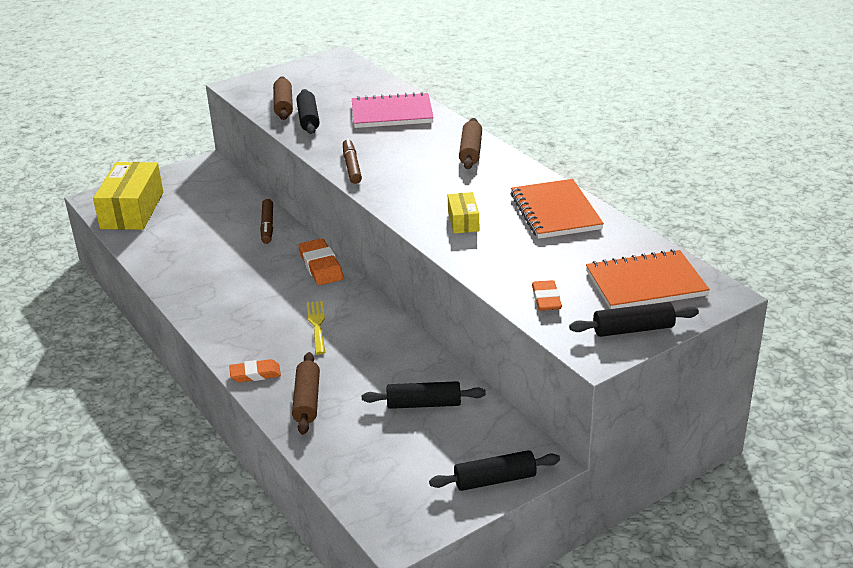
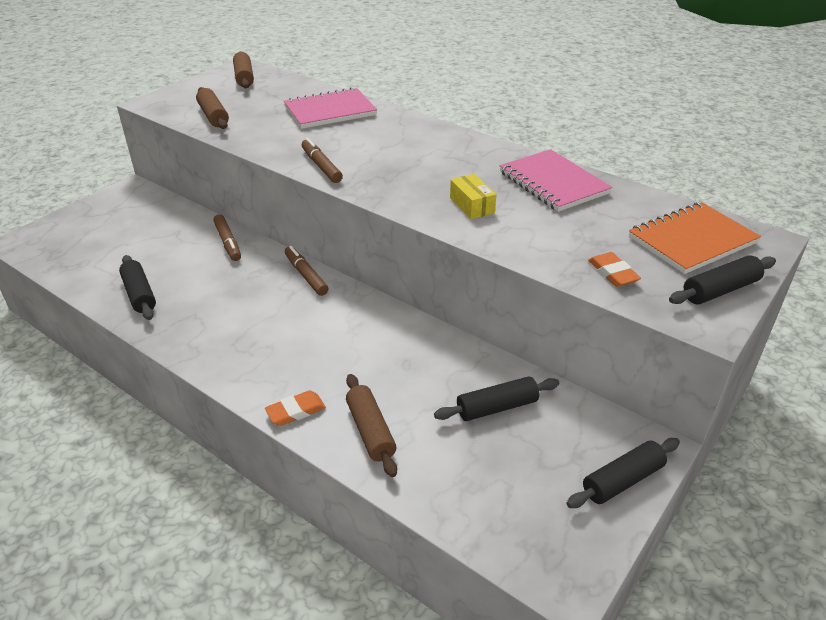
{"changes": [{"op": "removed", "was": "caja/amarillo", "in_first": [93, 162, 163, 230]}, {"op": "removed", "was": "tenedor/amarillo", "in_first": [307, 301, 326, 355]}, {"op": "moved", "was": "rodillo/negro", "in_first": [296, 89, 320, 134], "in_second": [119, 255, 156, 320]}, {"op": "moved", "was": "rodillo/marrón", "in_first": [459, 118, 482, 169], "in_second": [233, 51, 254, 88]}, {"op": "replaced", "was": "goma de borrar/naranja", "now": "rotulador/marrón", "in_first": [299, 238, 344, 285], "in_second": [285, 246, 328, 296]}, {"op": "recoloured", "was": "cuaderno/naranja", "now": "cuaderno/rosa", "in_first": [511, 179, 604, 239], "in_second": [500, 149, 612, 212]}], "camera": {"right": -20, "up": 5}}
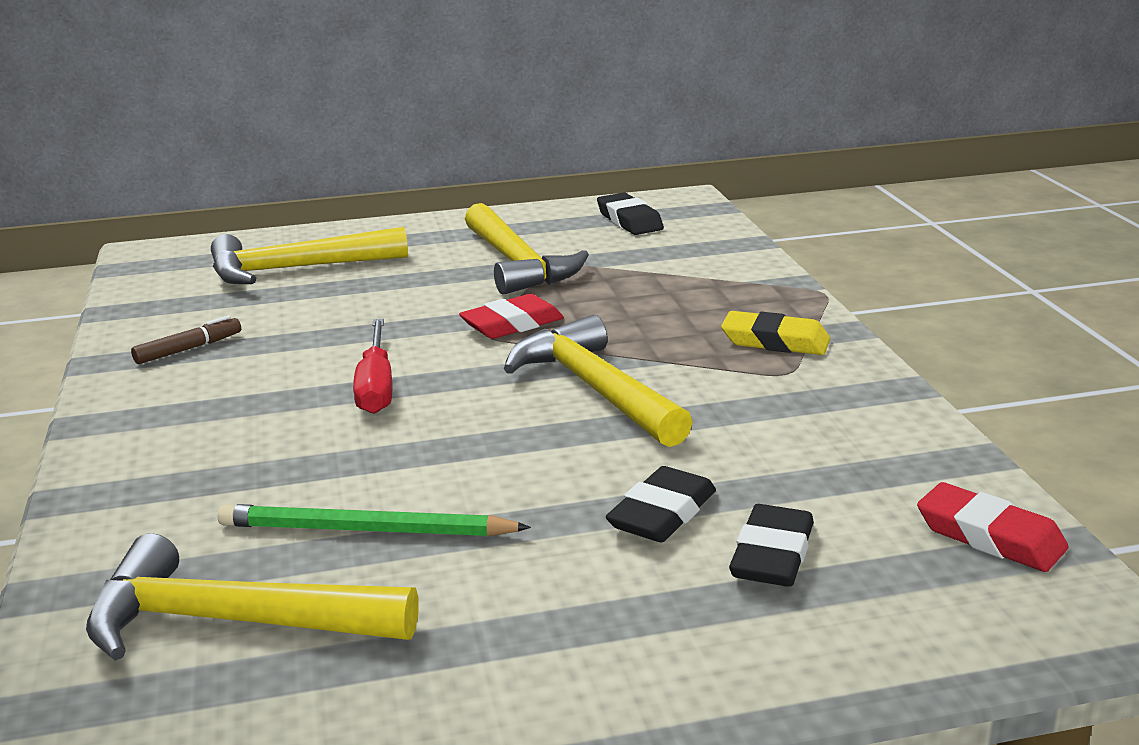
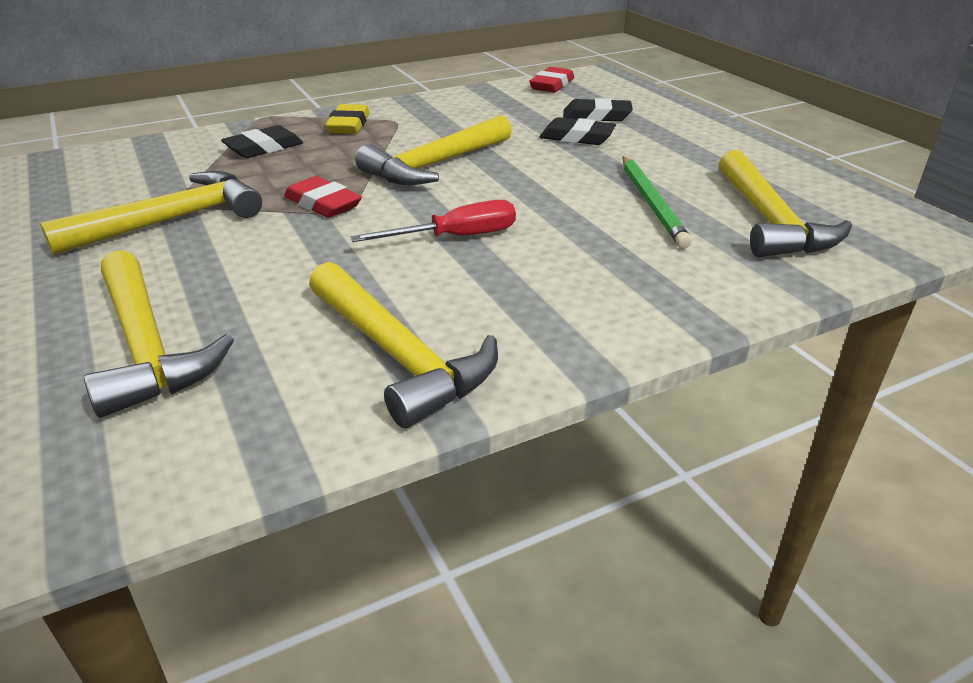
{"changes": [{"op": "moved", "was": "goma de borrar/negro", "in_first": [597, 193, 664, 235], "in_second": [221, 125, 303, 158]}, {"op": "replaced", "was": "rotulador/marrón", "now": "martillo/amarillo", "in_first": [131, 315, 241, 364], "in_second": [309, 262, 498, 428]}], "camera": {"right": -105, "up": 10}}
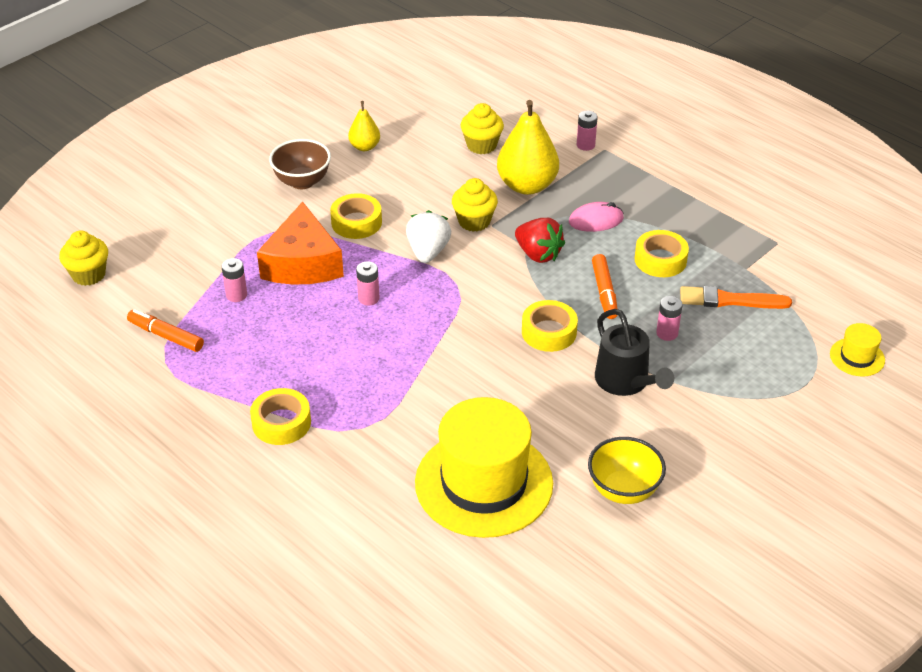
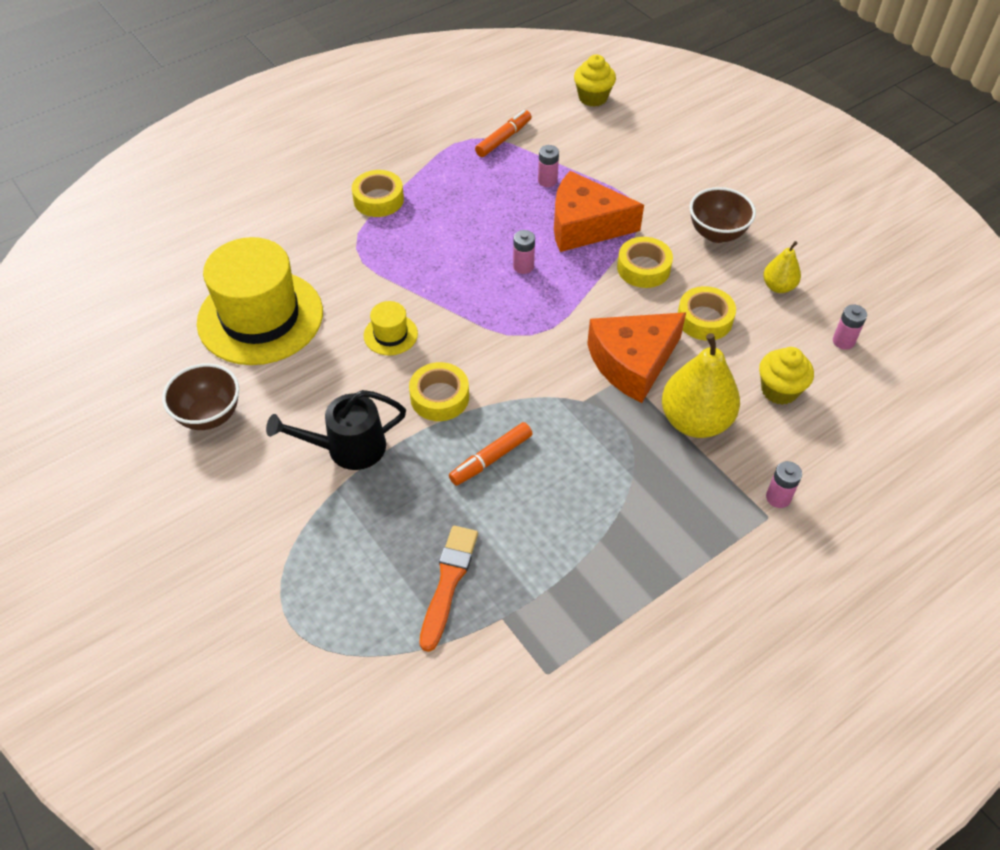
{"changes": [{"op": "removed", "was": "fresa/blanco", "in_first": [406, 210, 451, 263]}, {"op": "removed", "was": "fresa/rojo", "in_first": [515, 218, 565, 263]}, {"op": "removed", "was": "ratón/rosa", "in_first": [569, 202, 624, 232]}, {"op": "moved", "was": "cinta adhesiva/amarillo", "in_first": [635, 230, 689, 277], "in_second": [678, 286, 736, 341]}, {"op": "moved", "was": "pila/rosa", "in_first": [656, 296, 682, 341], "in_second": [833, 305, 867, 350]}, {"op": "moved", "was": "sombrero/amarillo", "in_first": [830, 323, 885, 377], "in_second": [364, 301, 418, 355]}, {"op": "replaced", "was": "magdalena/amarillo", "now": "queso/naranja", "in_first": [452, 178, 498, 232], "in_second": [587, 312, 686, 403]}, {"op": "recoloured", "was": "cuenco/amarillo", "now": "cuenco/marrón", "in_first": [588, 437, 666, 504], "in_second": [162, 363, 239, 430]}, {"op": "turned", "was": "rotulador/naranja", "in_first": [592, 254, 617, 319], "in_second": [449, 422, 532, 486], "clockwise": -45}], "camera": {"right": 100, "up": 10}}
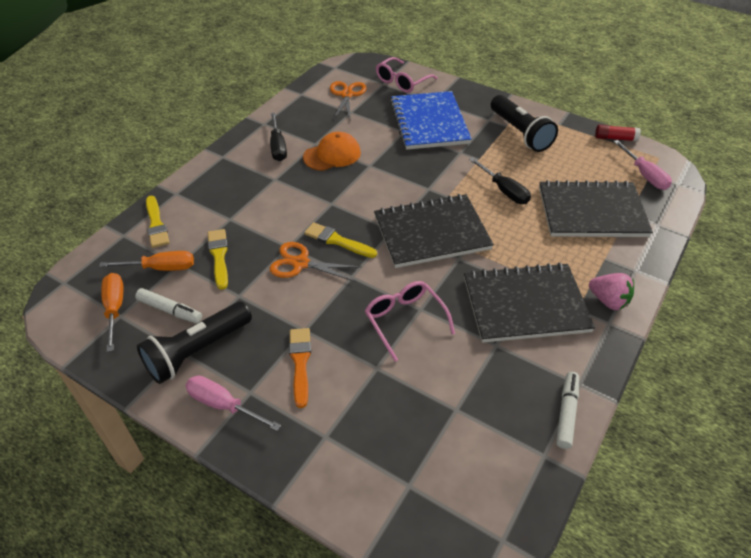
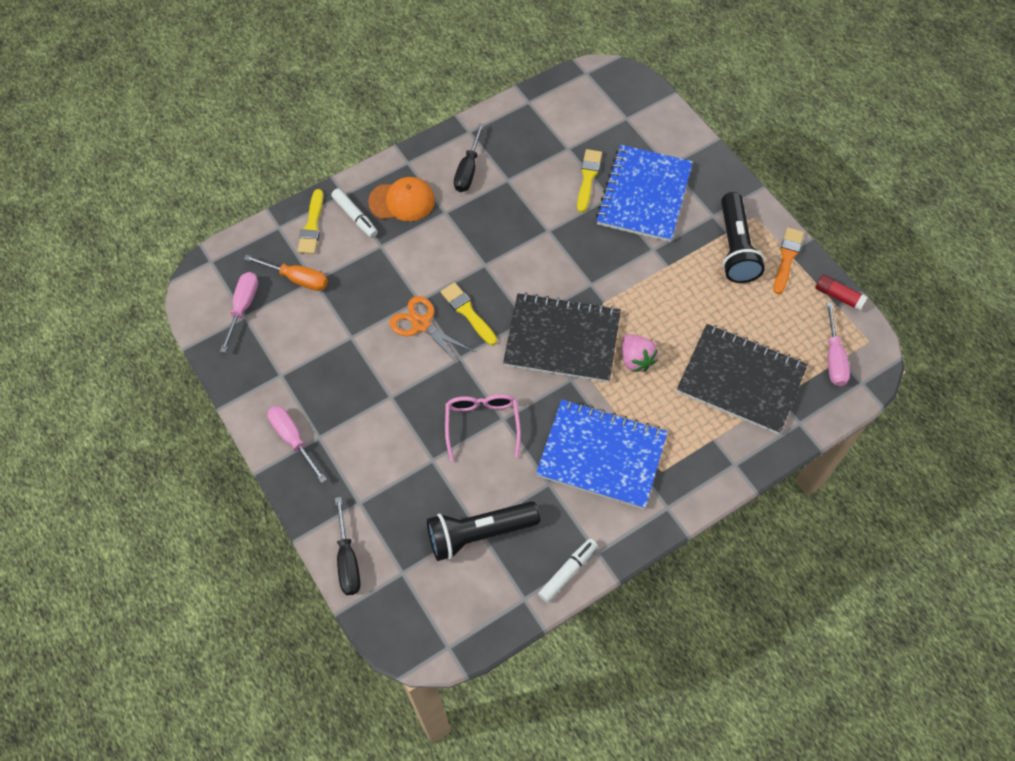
{"changes": [{"op": "removed", "was": "tijeras/naranja", "in_first": [330, 81, 367, 121]}, {"op": "removed", "was": "gafas/rosa", "in_first": [376, 57, 438, 93]}, {"op": "moved", "was": "rotulador/blanco", "in_first": [135, 288, 202, 323], "in_second": [331, 188, 378, 238]}, {"op": "moved", "was": "lámpara de mano/negro", "in_first": [137, 302, 252, 384], "in_second": [427, 501, 540, 561]}, {"op": "moved", "was": "pincel/amarillo", "in_first": [208, 229, 228, 290], "in_second": [577, 149, 602, 213]}, {"op": "moved", "was": "pincel/naranja", "in_first": [289, 328, 311, 408], "in_second": [773, 227, 804, 294]}, {"op": "moved", "was": "gorra/naranja", "in_first": [303, 132, 361, 171], "in_second": [368, 177, 435, 221]}, {"op": "moved", "was": "destornillador/negro", "in_first": [469, 157, 531, 204], "in_second": [335, 497, 361, 595]}, {"op": "moved", "was": "fresa/rosa", "in_first": [589, 273, 634, 310], "in_second": [622, 334, 658, 372]}, {"op": "recoloured", "was": "destornillador/naranja", "now": "destornillador/rosa", "in_first": [101, 273, 124, 352], "in_second": [220, 272, 258, 353]}, {"op": "recoloured", "was": "cuaderno/negro", "now": "cuaderno/azul", "in_first": [464, 262, 595, 343], "in_second": [536, 400, 668, 509]}], "camera": {"right": 25, "up": 15}}
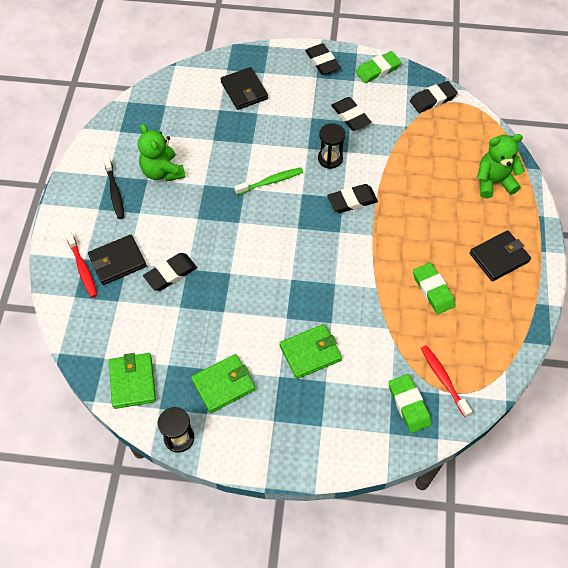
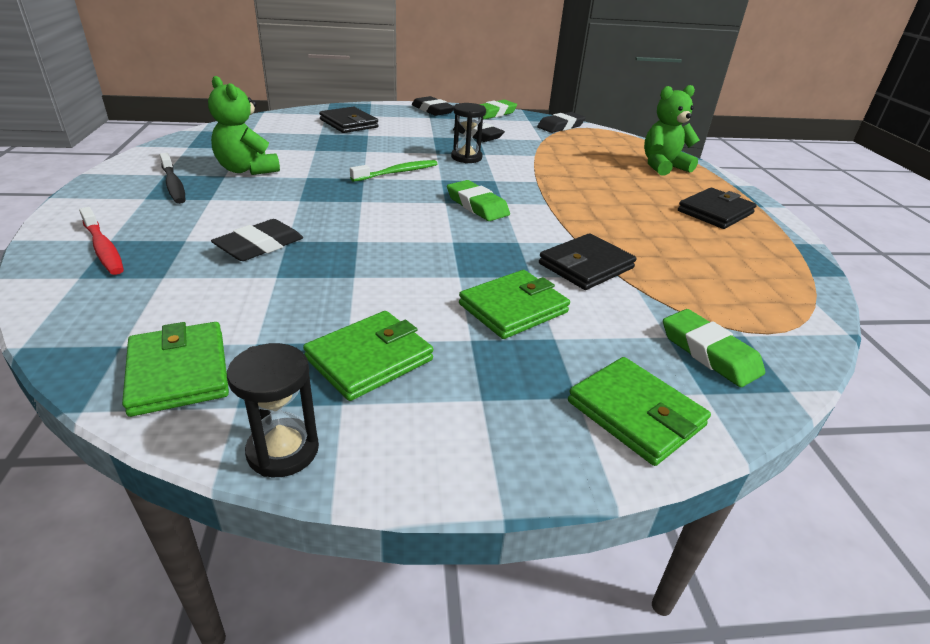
{"changes": [{"op": "removed", "was": "goma de borrar/negro", "in_first": [327, 184, 378, 213]}, {"op": "removed", "was": "cepillo de dientes/rojo", "in_first": [421, 345, 472, 417]}, {"op": "added", "now": "cartera/verde", "in_second": [568, 357, 711, 466]}, {"op": "moved", "was": "cartera/negro", "in_first": [88, 235, 147, 285], "in_second": [539, 233, 636, 290]}, {"op": "moved", "was": "goma de borrar/verde", "in_first": [413, 263, 455, 314], "in_second": [447, 180, 510, 221]}], "camera": {"right": -15, "up": -25}}
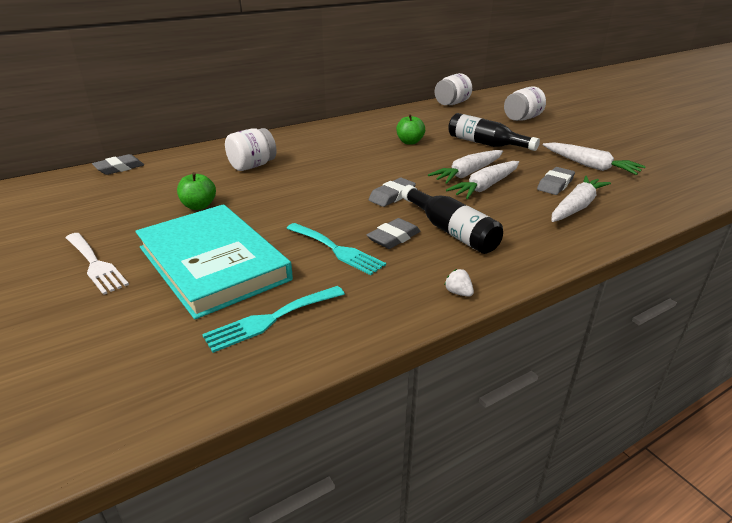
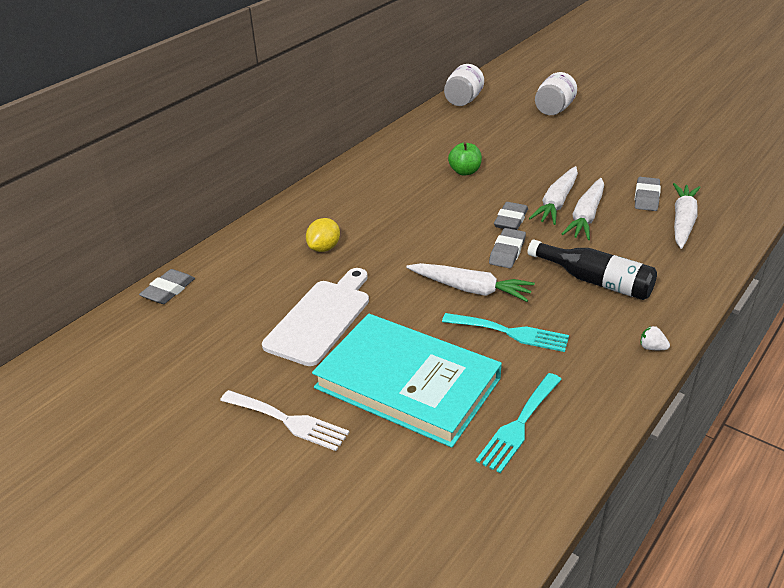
{"changes": [{"op": "removed", "was": "botella/negro", "in_first": [448, 113, 540, 151]}, {"op": "moved", "was": "goma de borrar/gris", "in_first": [367, 218, 420, 249], "in_second": [494, 202, 528, 230]}, {"op": "moved", "was": "zanahoria/blanco", "in_first": [543, 142, 646, 175], "in_second": [406, 263, 535, 302]}, {"op": "replaced", "was": "manzana/verde", "now": "tabla de cortar/blanco", "in_first": [177, 172, 216, 210], "in_second": [262, 268, 369, 366]}, {"op": "replaced", "was": "tarro/blanco", "now": "limón/amarillo", "in_first": [225, 128, 277, 171], "in_second": [306, 218, 340, 252]}], "camera": {"right": -20, "up": 5}}
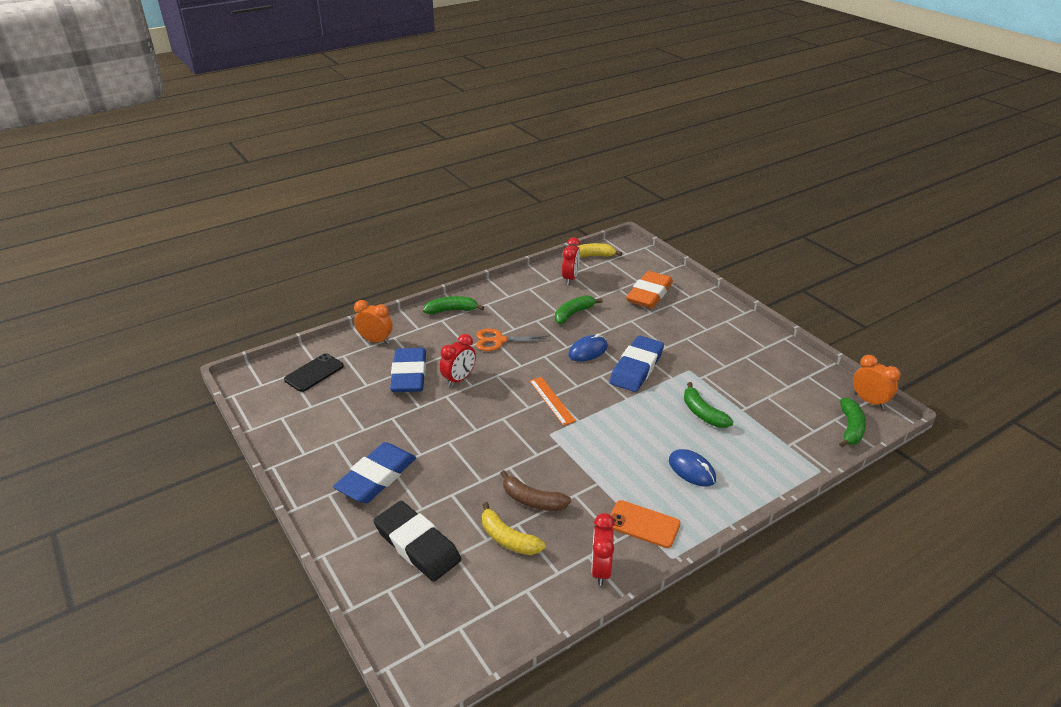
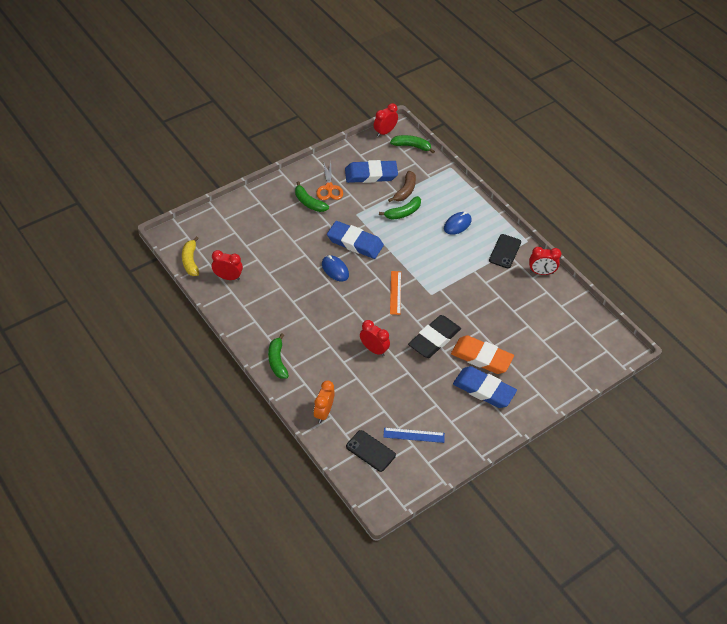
{"changes": [{"op": "removed", "was": "plátano/amarillo", "in_first": [482, 502, 545, 555]}, {"op": "added", "now": "regla/azul", "in_second": [383, 428, 445, 443]}, {"op": "moved", "was": "goma de borrar/negro", "in_first": [373, 501, 461, 582], "in_second": [408, 315, 461, 358]}, {"op": "moved", "was": "goma de borrar/azul", "in_first": [390, 348, 426, 392], "in_second": [345, 160, 398, 183]}, {"op": "moved", "was": "tijeras/naranja", "in_first": [476, 329, 550, 351], "in_second": [316, 161, 343, 200]}, {"op": "moved", "was": "plátano/marrón", "in_first": [500, 470, 571, 511], "in_second": [388, 171, 416, 202]}, {"op": "moved", "was": "plátano/verde", "in_first": [555, 295, 603, 324], "in_second": [295, 181, 329, 212]}, {"op": "moved", "was": "goma de borrar/naranja", "in_first": [626, 271, 673, 308], "in_second": [451, 335, 514, 374]}, {"op": "recoloured", "was": "móvil/naranja", "now": "móvil/negro", "in_first": [610, 500, 681, 548], "in_second": [489, 234, 521, 268]}, {"op": "recoloured", "was": "despertador/naranja", "now": "despertador/rojo", "in_first": [853, 355, 901, 409], "in_second": [374, 103, 398, 137]}, {"op": "turned", "was": "regla/naranja", "in_first": [530, 377, 576, 426], "in_second": [390, 271, 401, 315], "clockwise": -60}], "camera": {"right": -95, "up": 15}}
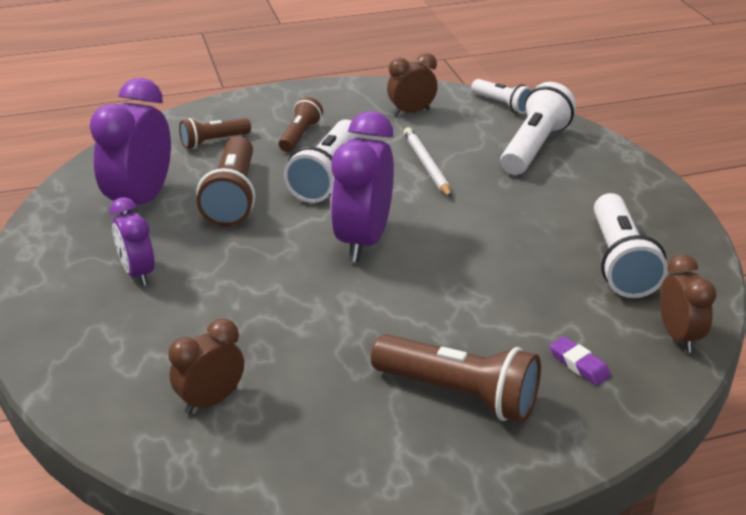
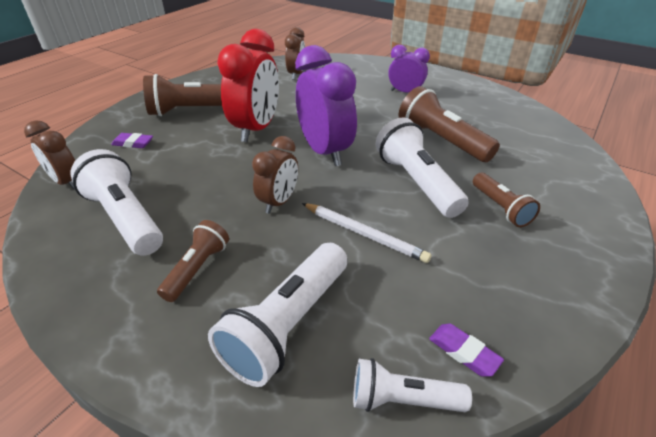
{"changes": [{"op": "removed", "was": "despertador/morado", "in_first": [89, 78, 171, 215]}, {"op": "added", "now": "despertador/rojo", "in_second": [217, 29, 279, 142]}, {"op": "added", "now": "goma de borrar/morado", "in_second": [429, 323, 504, 377]}, {"op": "moved", "was": "lámpara de mano/marrón", "in_first": [179, 118, 251, 149], "in_second": [157, 220, 229, 302]}, {"op": "moved", "was": "despertador/marrón", "in_first": [387, 53, 438, 116], "in_second": [252, 136, 298, 214]}, {"op": "turned", "was": "lámpara de mano/blanco", "in_first": [500, 82, 576, 175], "in_second": [208, 243, 347, 387], "clockwise": 45}], "camera": {"right": 140, "up": 5}}
